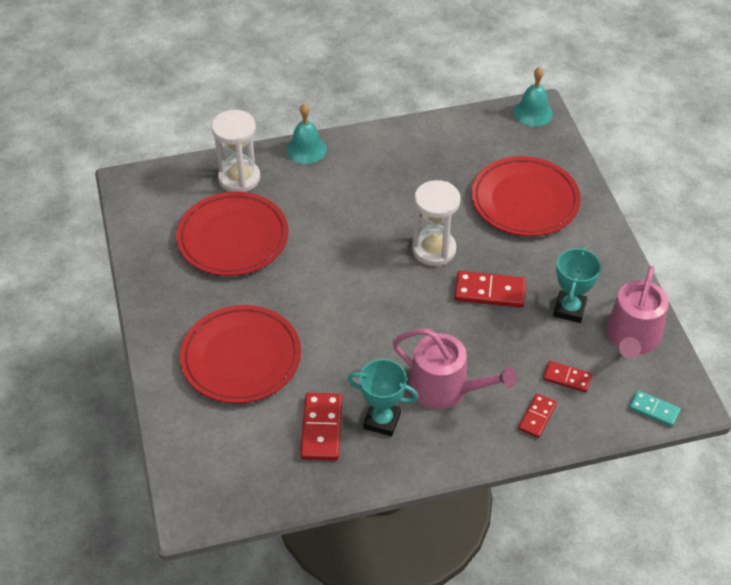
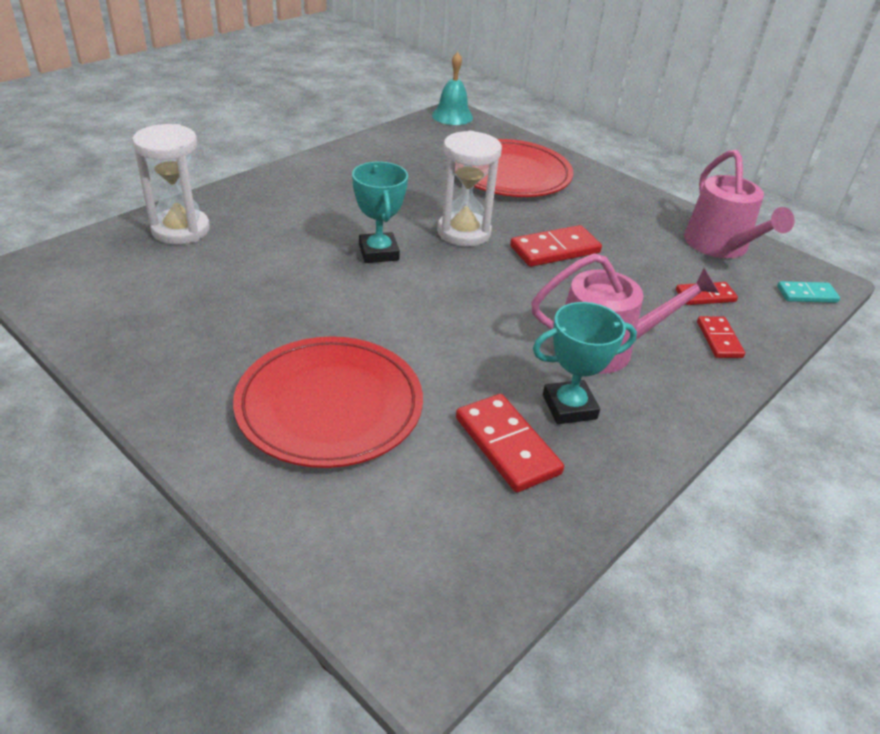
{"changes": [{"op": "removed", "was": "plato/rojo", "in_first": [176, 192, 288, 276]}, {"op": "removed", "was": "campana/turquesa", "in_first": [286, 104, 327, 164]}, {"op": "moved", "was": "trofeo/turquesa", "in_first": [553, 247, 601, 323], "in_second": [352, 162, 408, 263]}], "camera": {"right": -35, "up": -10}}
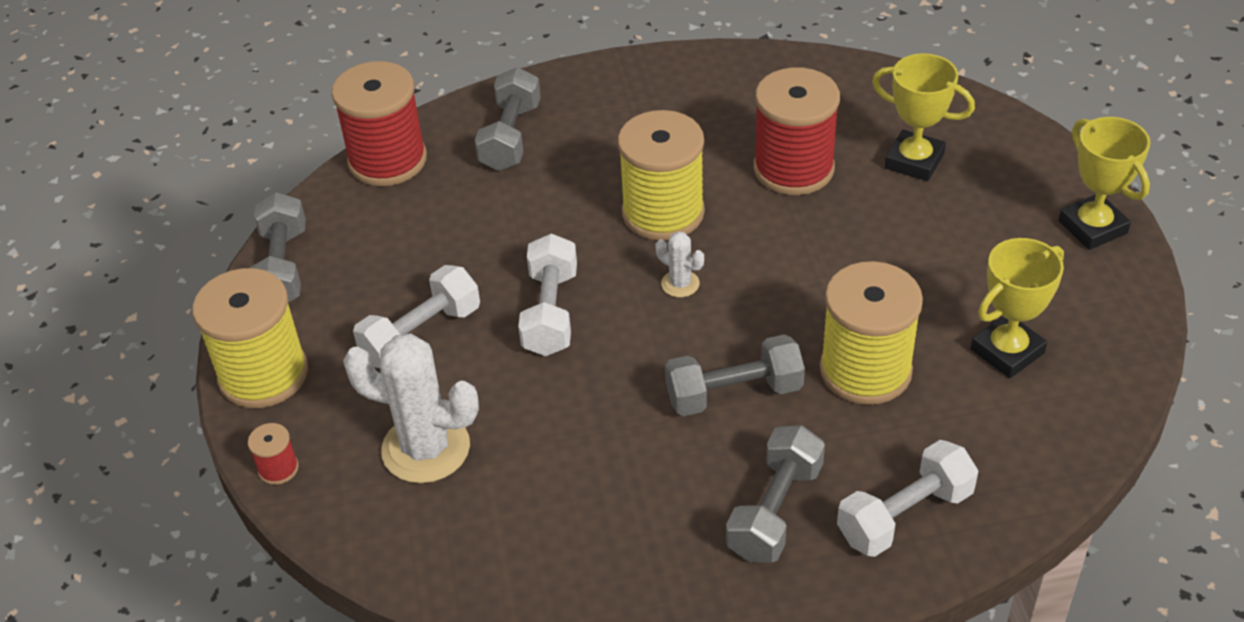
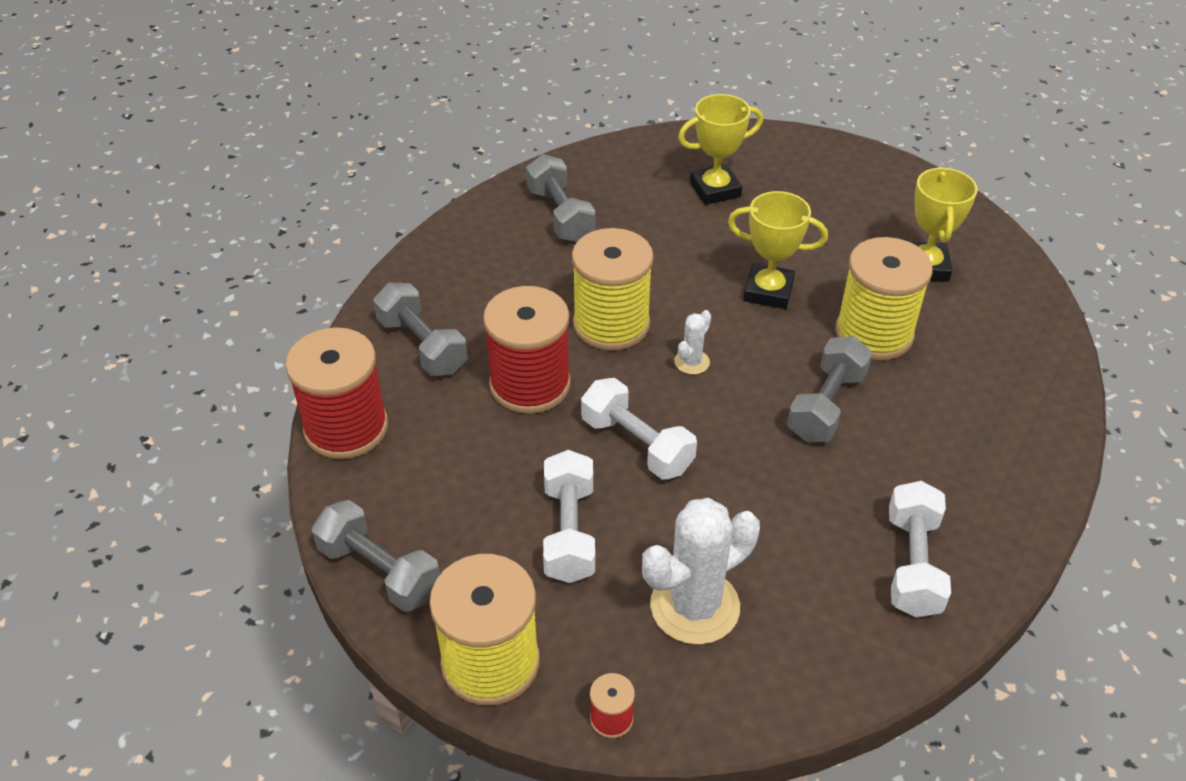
{"changes": [{"op": "moved", "was": "mancuerna/gris", "in_first": [726, 425, 825, 563], "in_second": [526, 154, 595, 242]}, {"op": "moved", "was": "carrete/rojo", "in_first": [754, 67, 840, 195], "in_second": [483, 286, 571, 414]}, {"op": "moved", "was": "mancuerna/blanco", "in_first": [837, 440, 978, 557], "in_second": [889, 481, 951, 617]}, {"op": "moved", "was": "trofeo/amarillo", "in_first": [1059, 117, 1150, 250], "in_second": [728, 191, 828, 309]}, {"op": "turned", "was": "cactus/blanco", "in_first": [656, 232, 704, 297], "in_second": [674, 310, 711, 375], "clockwise": -45}], "camera": {"right": -50, "up": 0}}
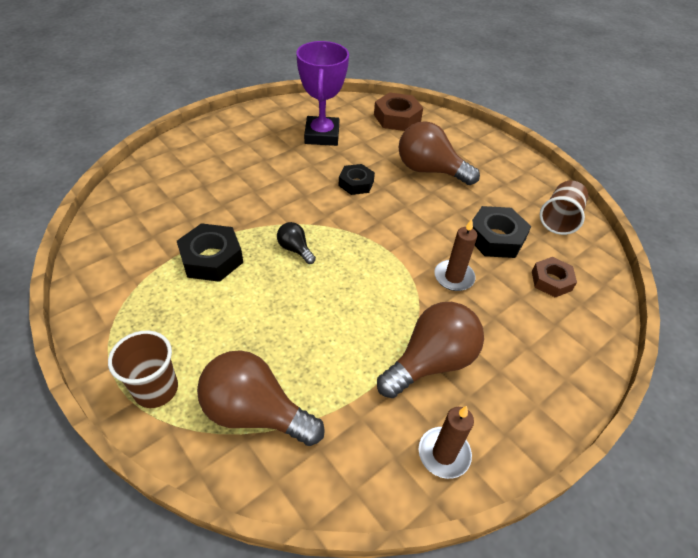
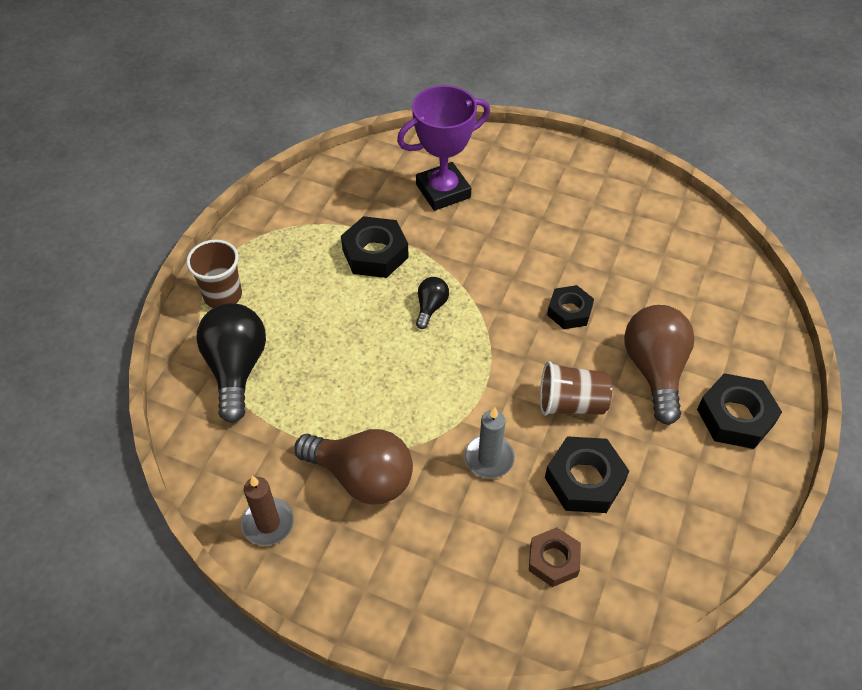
{"changes": [{"op": "removed", "was": "tuerca/marrón", "in_first": [374, 92, 423, 131]}, {"op": "added", "now": "tuerca/negro", "in_second": [697, 373, 782, 449]}, {"op": "moved", "was": "trofeo/morado", "in_first": [296, 41, 349, 146], "in_second": [397, 85, 490, 211]}, {"op": "moved", "was": "vaso/marrón", "in_first": [540, 181, 588, 235], "in_second": [540, 361, 612, 416]}, {"op": "recoloured", "was": "bombilla/marrón", "now": "bombilla/negro", "in_first": [197, 350, 325, 446], "in_second": [196, 303, 266, 423]}, {"op": "recoloured", "was": "vela/marrón", "now": "vela/gris", "in_first": [434, 219, 477, 291], "in_second": [464, 407, 515, 479]}], "camera": {"right": 65, "up": 5}}
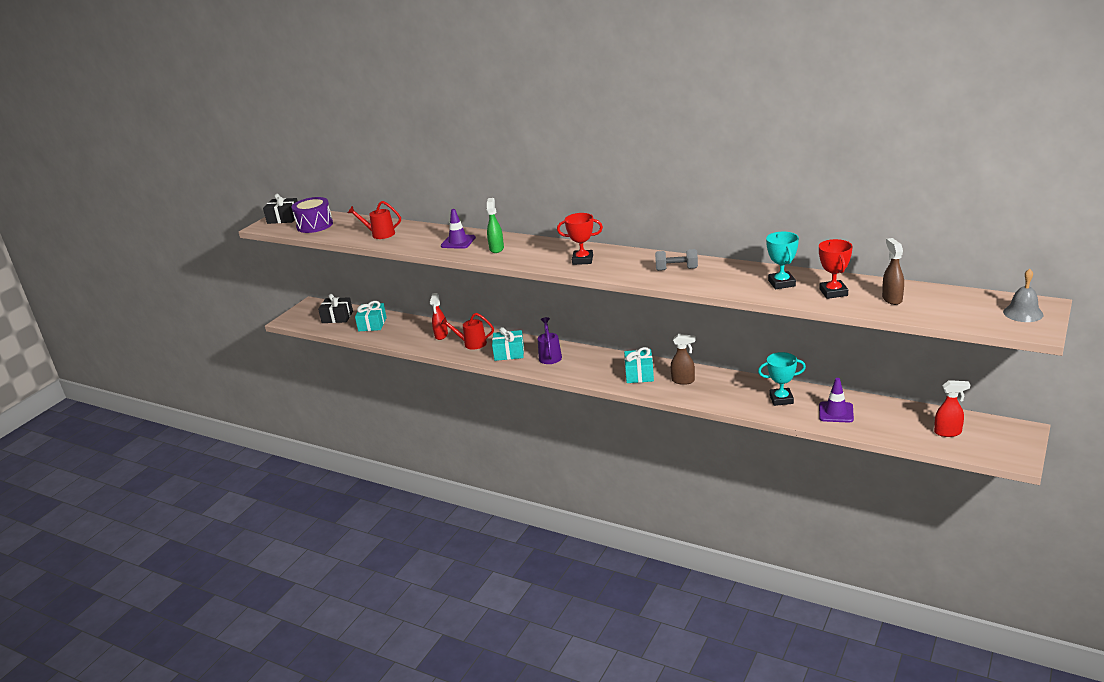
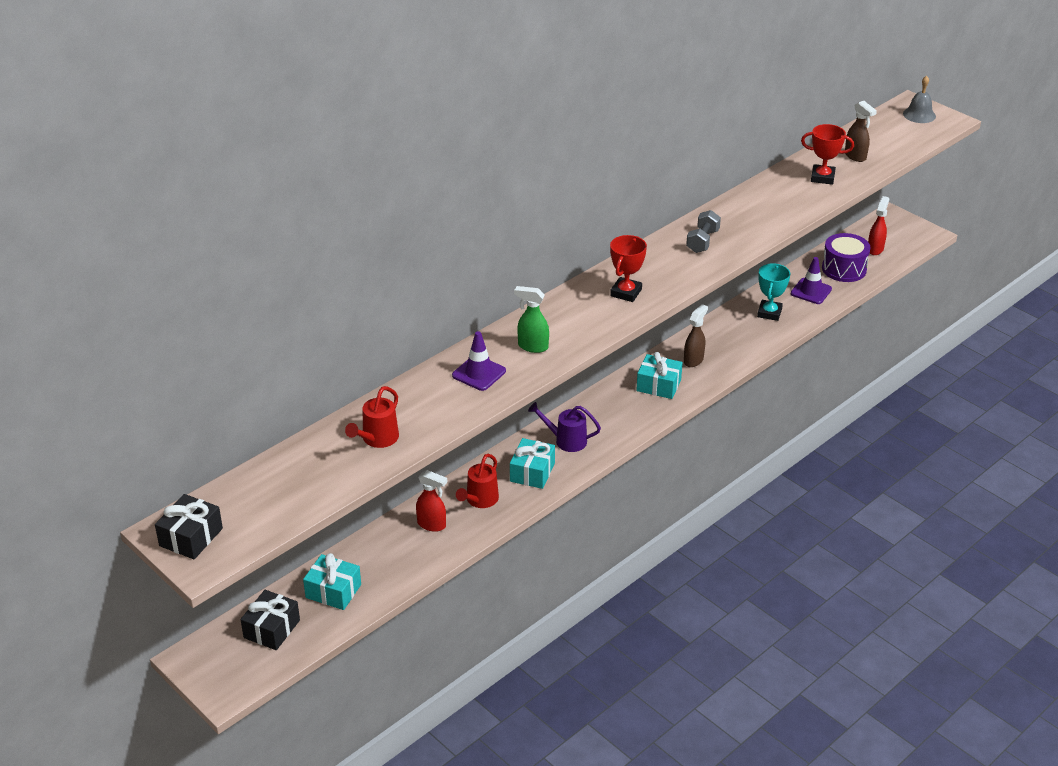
{"changes": [{"op": "removed", "was": "trofeo/turquesa", "in_first": [766, 232, 799, 289]}, {"op": "moved", "was": "tambor/morado", "in_first": [292, 197, 333, 233], "in_second": [822, 233, 871, 282]}, {"op": "turned", "was": "pulverizador/marrón", "in_first": [882, 238, 904, 305], "in_second": [845, 101, 877, 162], "clockwise": -135}], "camera": {"right": -75, "up": 10}}
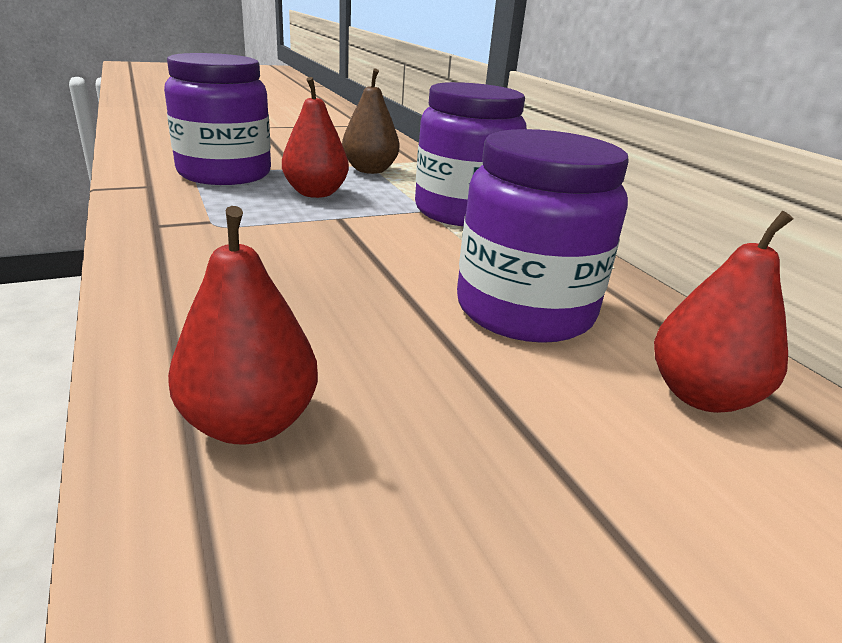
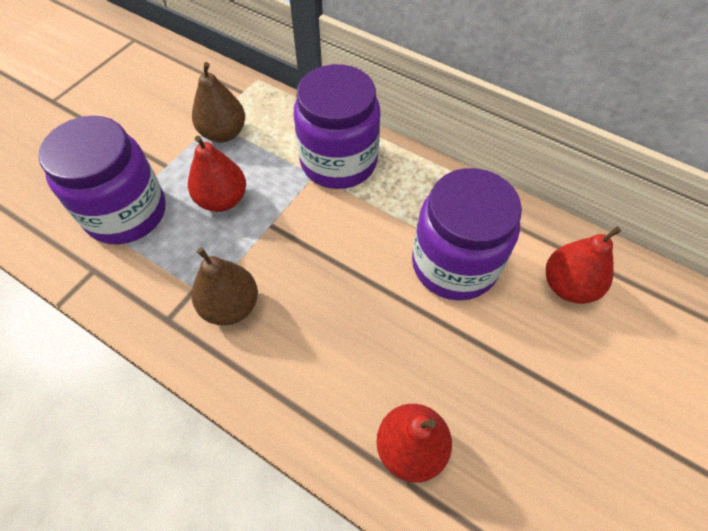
{"changes": [{"op": "added", "now": "pera/marrón", "in_second": [192, 247, 258, 326]}], "camera": {"right": -30, "up": 30}}
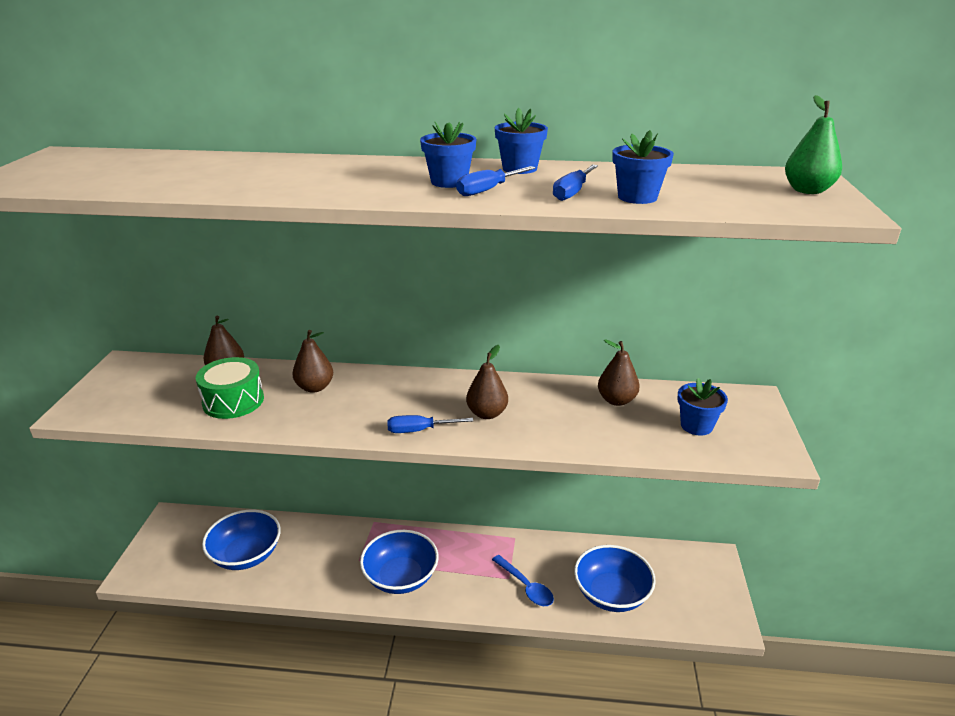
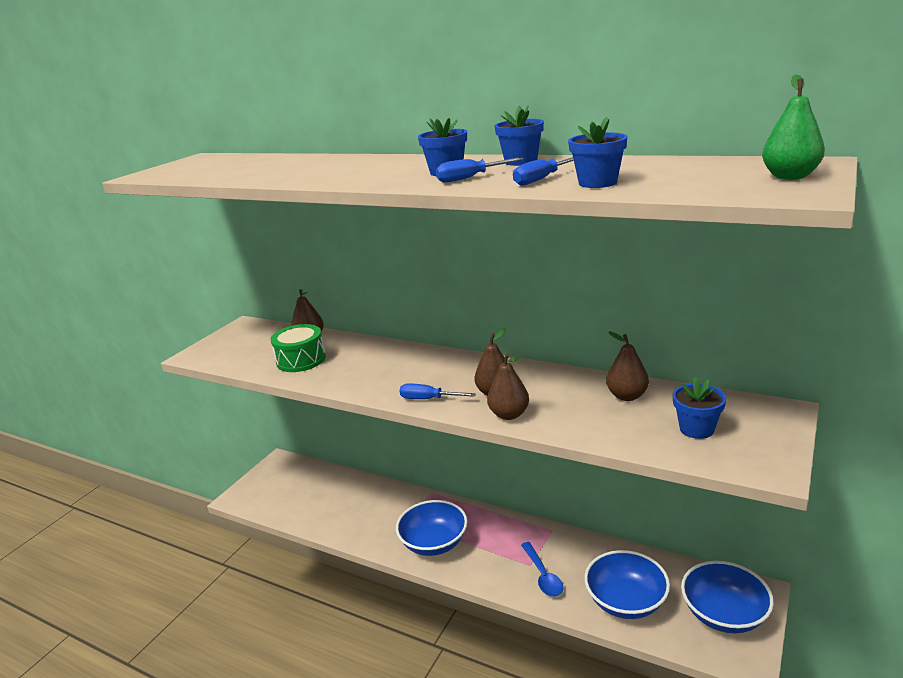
{"changes": [{"op": "moved", "was": "cuenco/azul", "in_first": [202, 510, 281, 570], "in_second": [681, 561, 774, 633]}, {"op": "moved", "was": "pera/marrón", "in_first": [292, 330, 333, 393], "in_second": [487, 354, 529, 420]}], "camera": {"right": 25, "up": -5}}
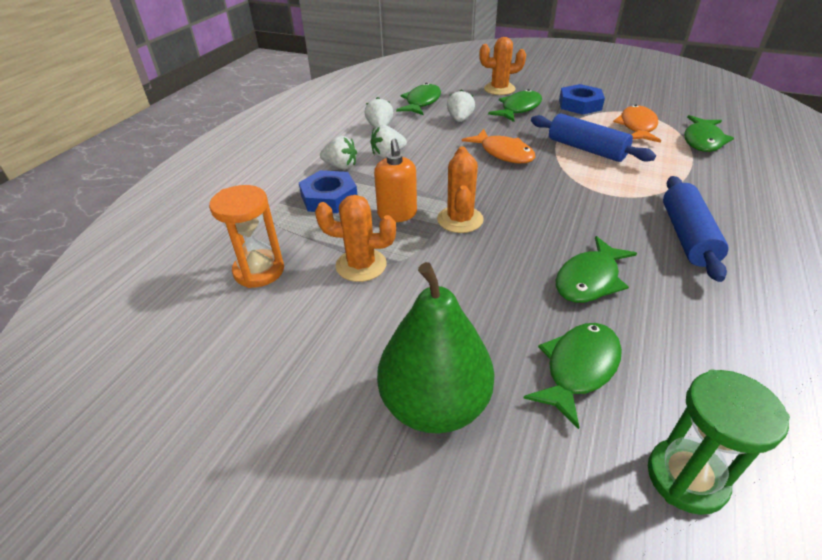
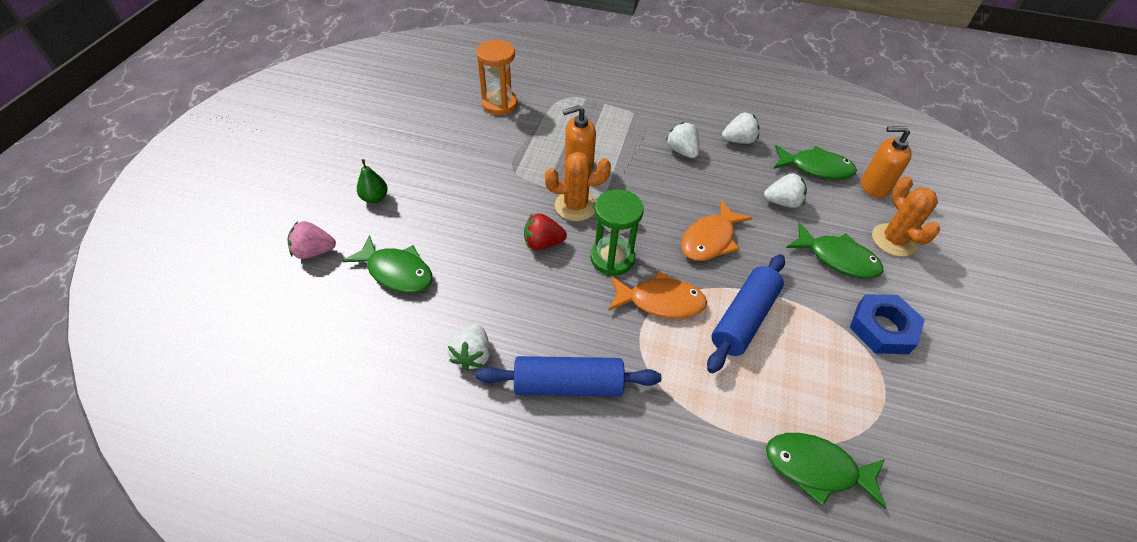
{"changes": [{"op": "removed", "was": "tuerca/azul", "in_first": [299, 170, 357, 213]}, {"op": "removed", "was": "cactus/naranja", "in_first": [315, 195, 396, 282]}, {"op": "removed", "was": "pez/verde", "in_first": [556, 236, 637, 303]}, {"op": "added", "now": "fresa/rosa", "in_second": [287, 221, 336, 259]}, {"op": "added", "now": "fresa/rojo", "in_second": [524, 213, 567, 250]}, {"op": "added", "now": "dispensador de jabón/naranja", "in_second": [861, 126, 912, 198]}, {"op": "moved", "was": "fresa/blanco", "in_first": [320, 136, 357, 169], "in_second": [447, 324, 490, 371]}, {"op": "moved", "was": "pez/naranja", "in_first": [613, 105, 661, 143], "in_second": [608, 271, 707, 319]}, {"op": "moved", "was": "reloj de arena/verde", "in_first": [648, 370, 790, 515], "in_second": [590, 189, 644, 276]}, {"op": "resized", "was": "pera/verde", "in_first": [377, 262, 494, 434], "in_second": [357, 159, 388, 203], "ratio": 0.42}], "camera": {"right": 80, "up": 10}}
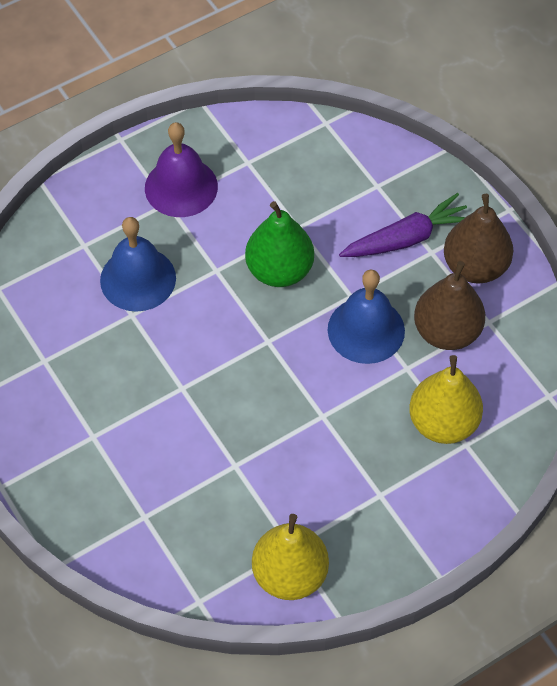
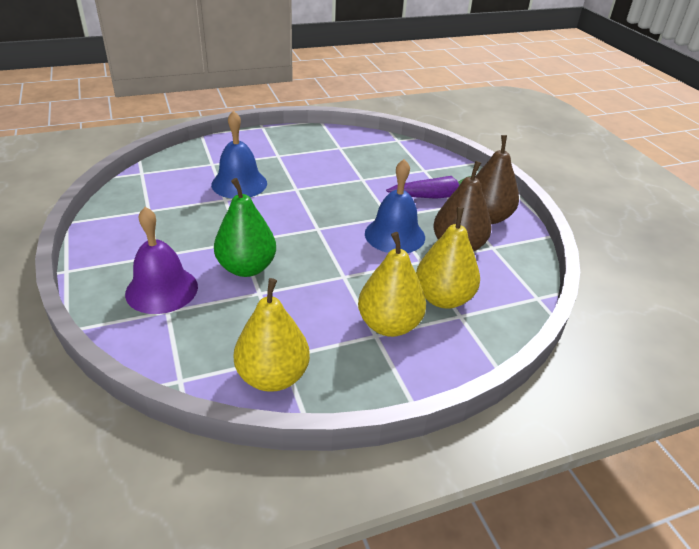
{"changes": [{"op": "added", "now": "pera/amarillo", "in_second": [358, 232, 426, 337]}, {"op": "moved", "was": "campana/morado", "in_first": [145, 122, 218, 217], "in_second": [125, 207, 198, 314]}, {"op": "moved", "was": "pera/verde", "in_first": [245, 201, 314, 287], "in_second": [214, 178, 276, 277]}], "camera": {"right": 10, "up": -20}}
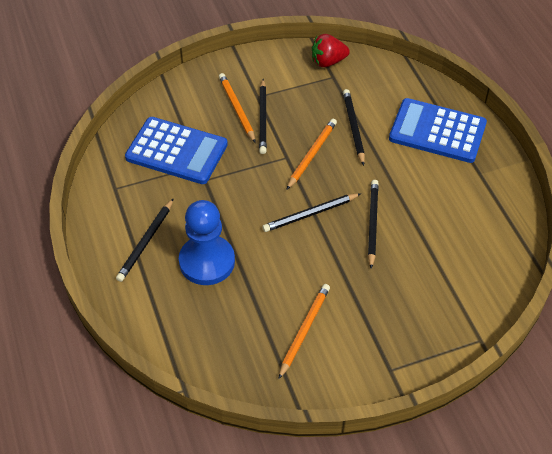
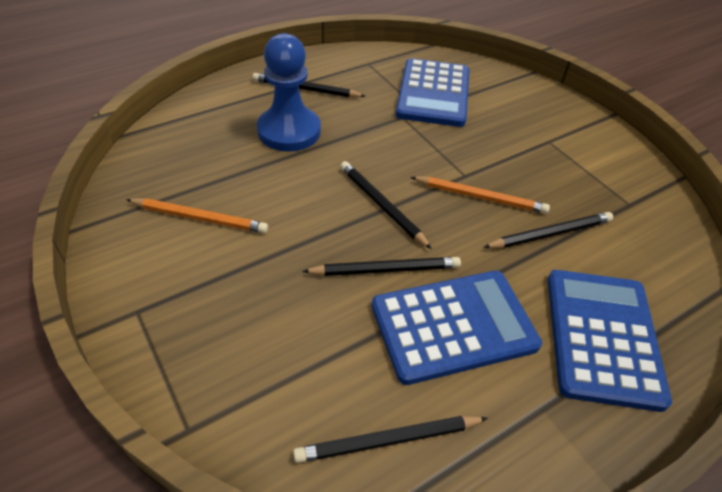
{"changes": [{"op": "removed", "was": "lápiz/naranja", "in_first": [219, 73, 256, 143]}, {"op": "removed", "was": "fresa/rojo", "in_first": [312, 34, 350, 67]}, {"op": "added", "now": "calculadora/azul", "in_second": [371, 271, 542, 385]}, {"op": "moved", "was": "lápiz/negro", "in_first": [259, 79, 267, 154], "in_second": [293, 416, 488, 463]}], "camera": {"right": 75, "up": -5}}
